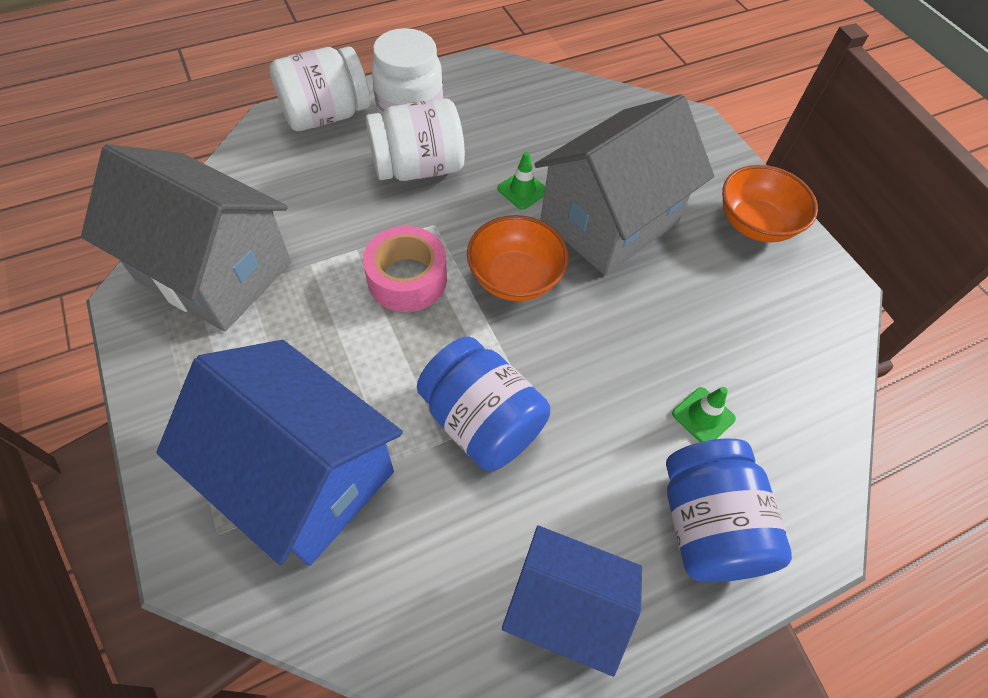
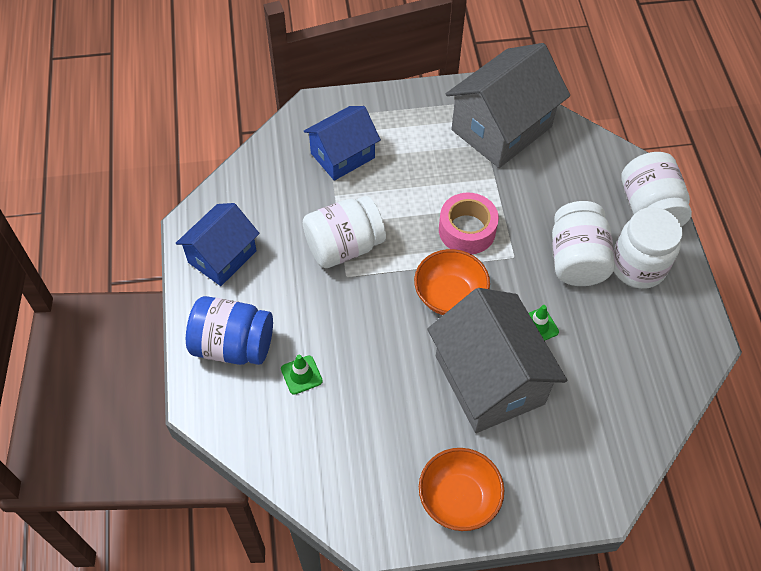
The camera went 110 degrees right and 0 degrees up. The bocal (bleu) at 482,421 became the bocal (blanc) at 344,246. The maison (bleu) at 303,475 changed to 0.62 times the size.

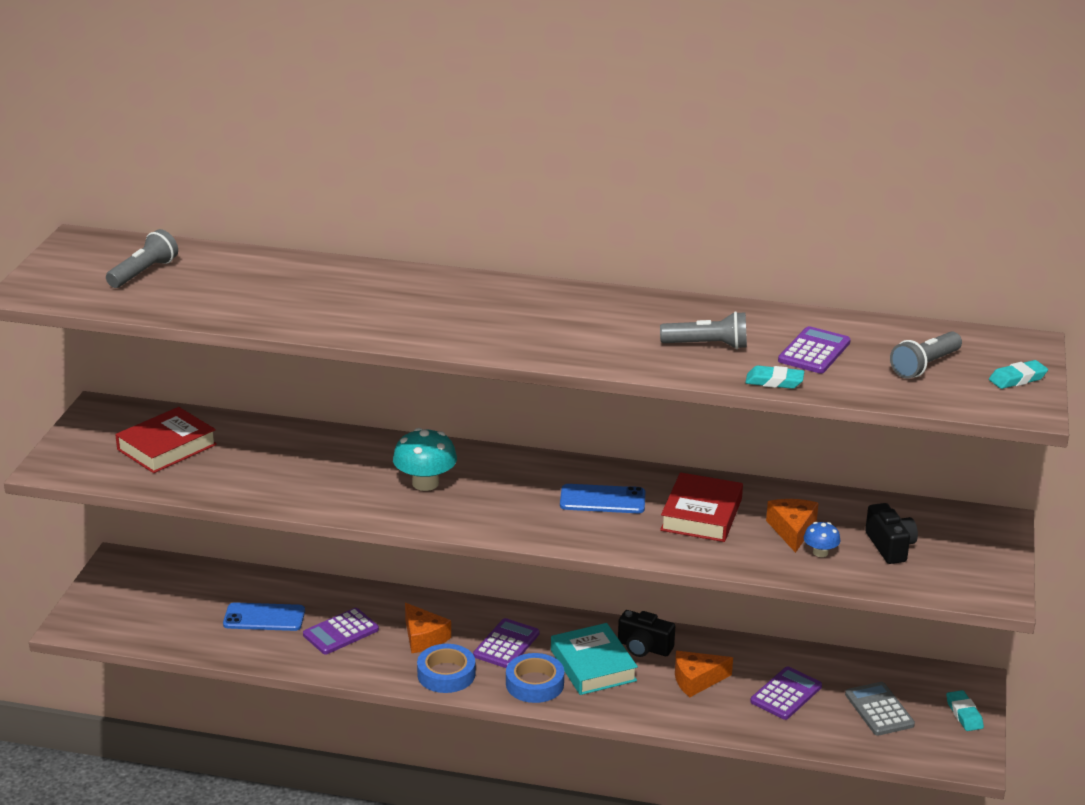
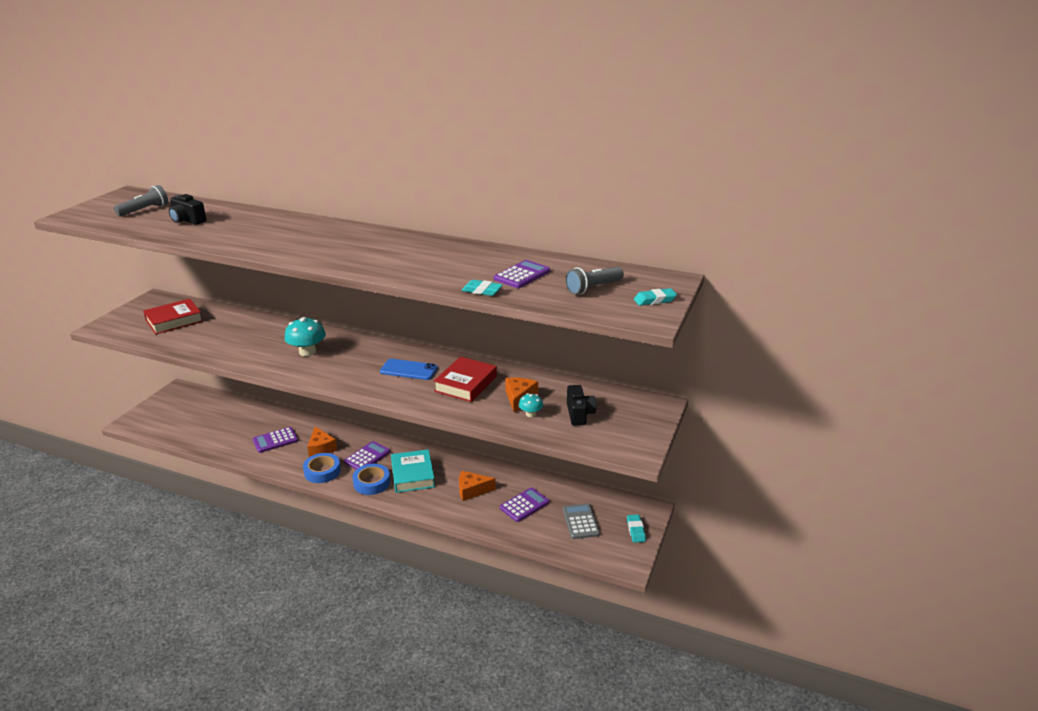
The camera went 10 degrees right and 0 degrees up. The téléphone (bleu) at 264,617 disappeared. The lampe de poche (gris) at 707,345 disappeared. The appareil photo (noir) moved from 644,648 to 187,220. The champignon (bleu) at 820,552 became the champignon (turquoise) at 530,414.

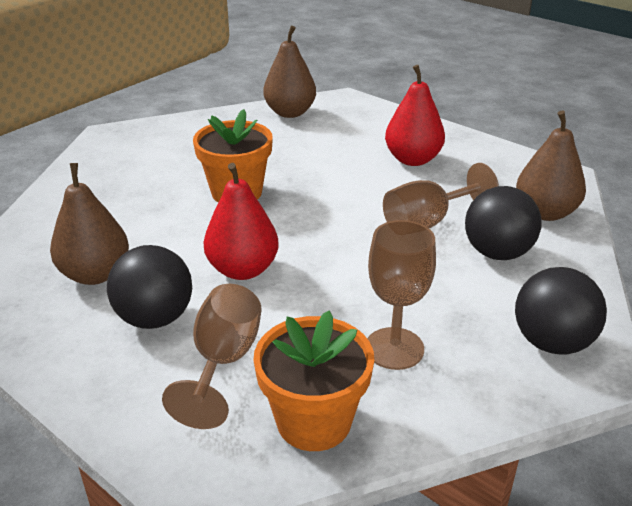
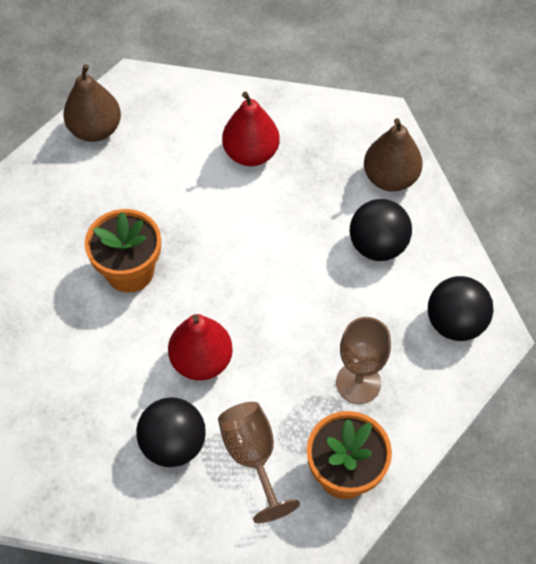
The camera went 30 degrees left and 25 degrees up. The poire (marron) at 95,274 disappeared. The verre à pied (marron) at 427,222 disappeared.

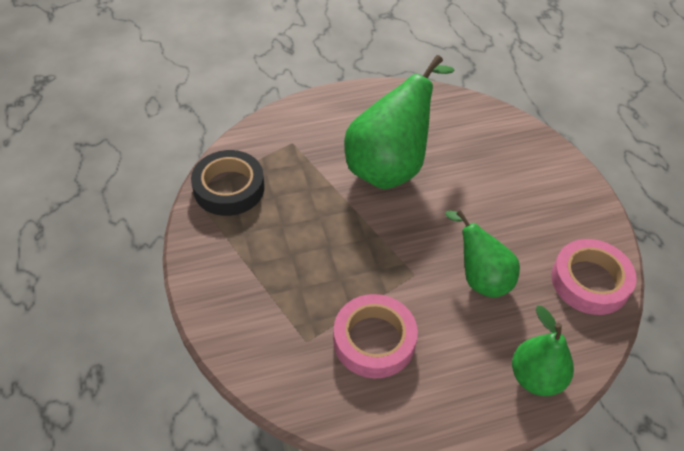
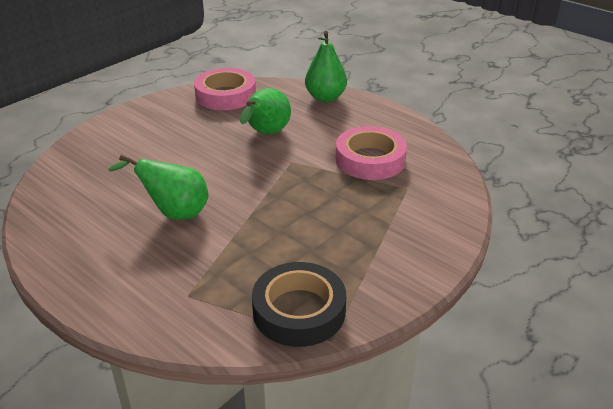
The camera went 120 degrees left and 15 degrees down. The poire (vert) at 390,166 changed to 0.59 times the size.

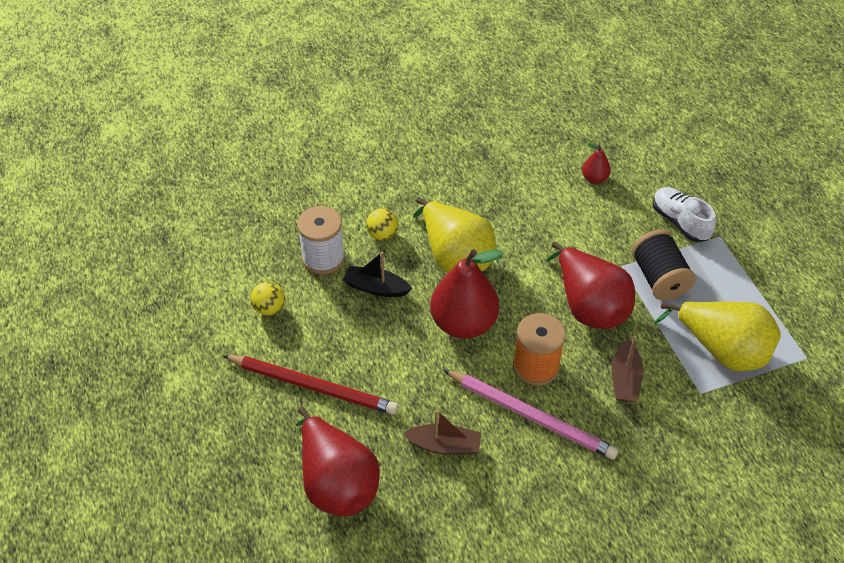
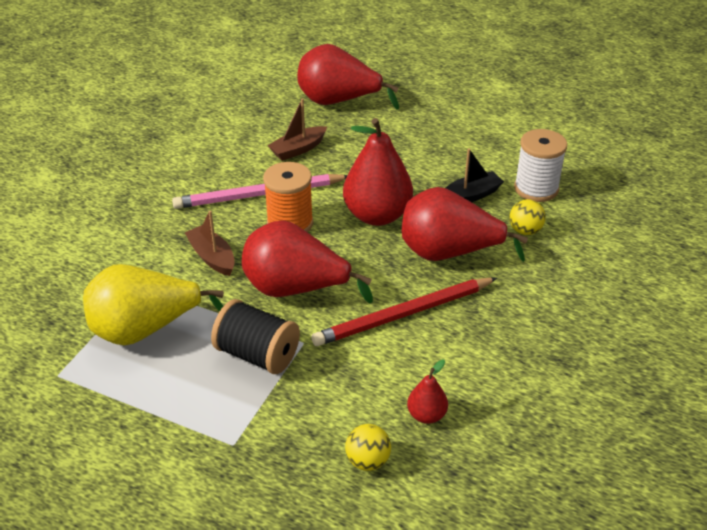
The camera went 135 degrees right and 10 degrees down. The chaussure (blanc) at 679,222 disappeared. The crayon (rouge) moved from 313,386 to 403,315. The balle (jaune) moved from 269,308 to 367,461. The poire (jaune) at 455,256 became the poire (rouge) at 448,253.

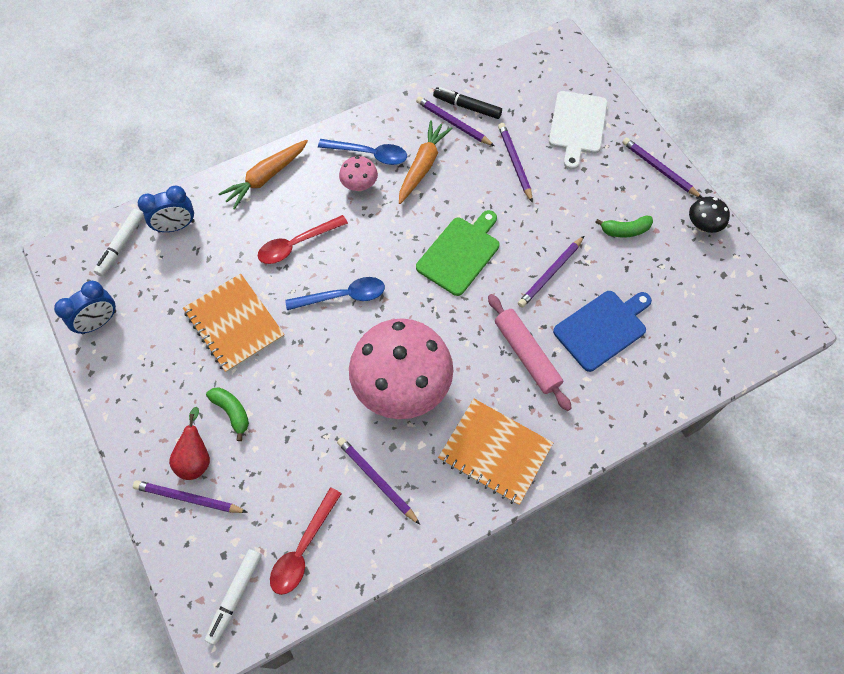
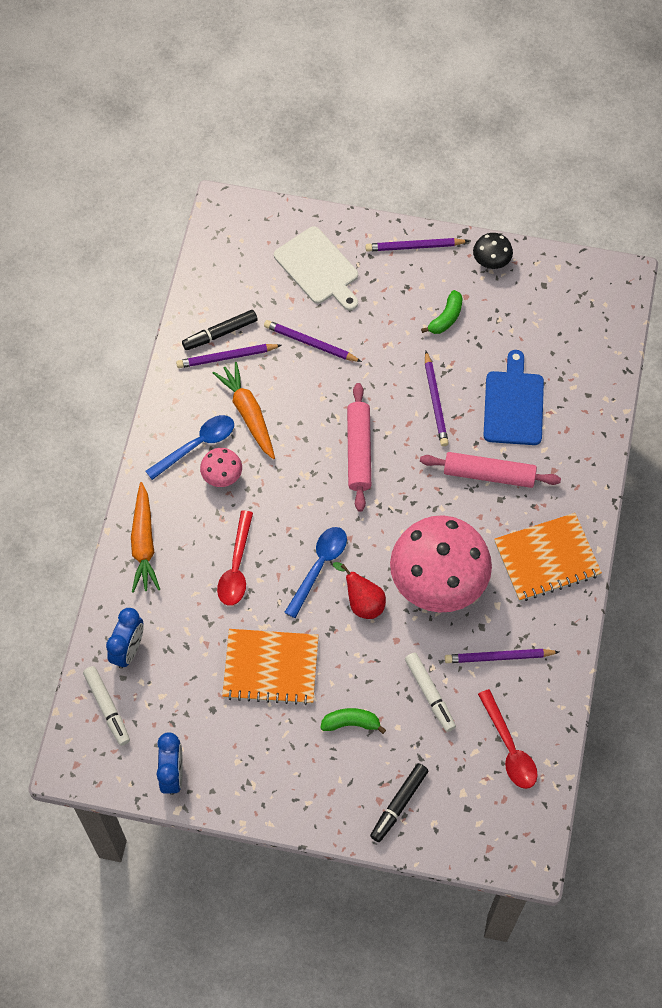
The camera went 50 degrees left and 0 degrees up. The poire (rouge) moved from 196,458 to 362,602. The feutre (blanc) moved from 235,596 to 429,694. The crayon (violet) at 188,498 was replaced by the feutre (noir) at 399,804. The planche à découper (vert) at 460,253 was replaced by the rouleau à pâtisserie (rose) at 358,451.

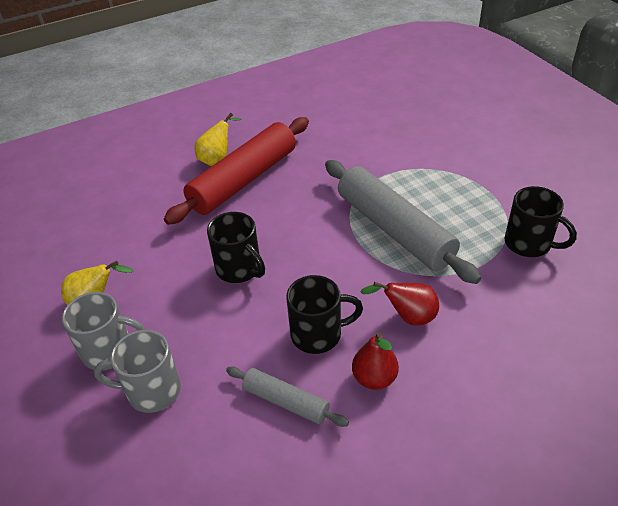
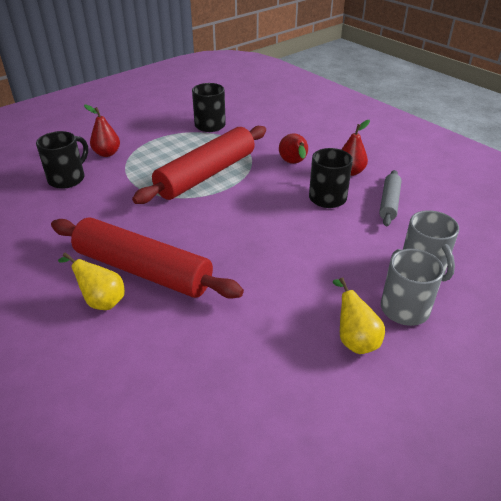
The camera went 105 degrees left and 5 degrees down. The poire (rouge) at 107,153 appeared. The tasse (noir) moved from 240,269 to 68,178. The rouleau à pâtisserie (gris) at 394,229 became the rouleau à pâtisserie (rouge) at 206,174.

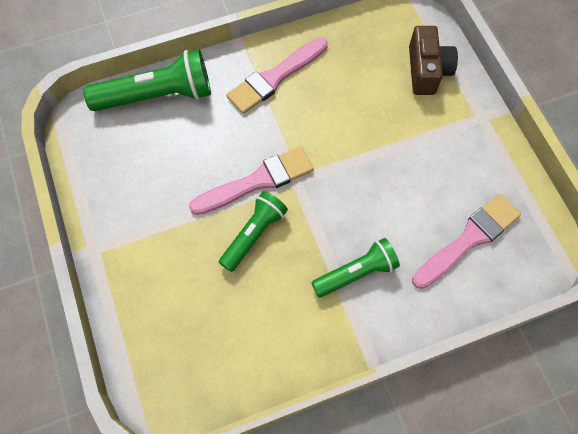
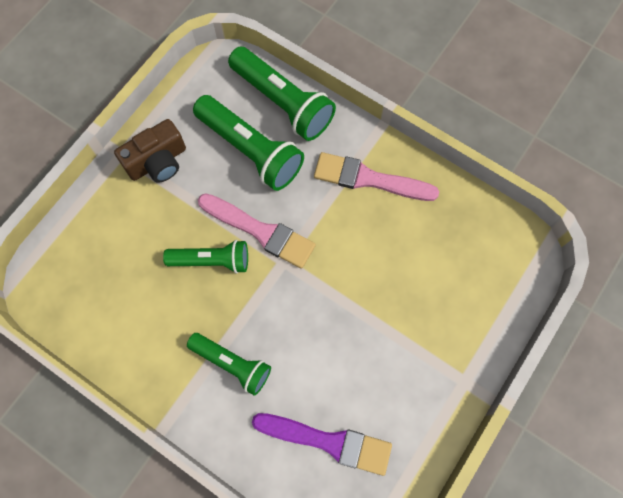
The camera went 55 degrees right and 5 degrees up. The lampe de poche (vert) at 250,150 appeared. The appareil photo (marron) moved from 427,70 to 157,162. The pinceau (rose) at 468,239 became the pinceau (violet) at 328,441.

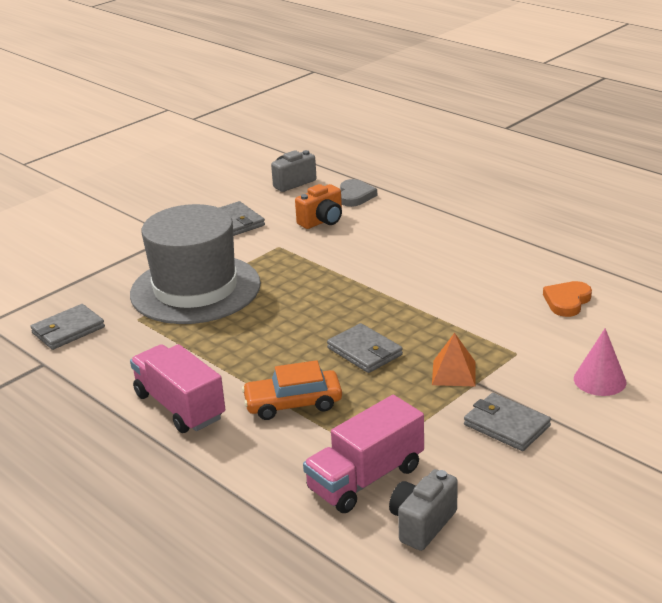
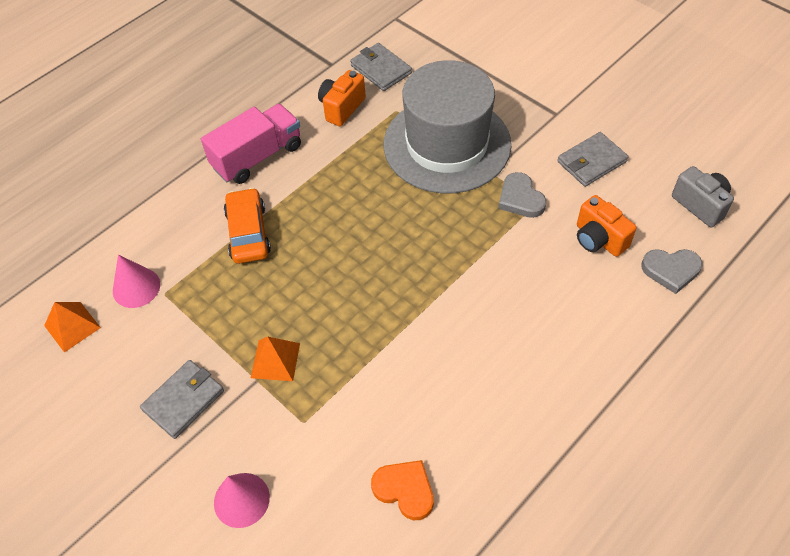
The camera went 90 degrees right and 25 degrees up. The portefeuille (gris) at 365,351 disappeared. The appareil photo (orange) at 341,108 appeared. The cœur (gris) at 520,198 appeared. The camion (rose) at 365,478 was replaced by the cône (rose) at 136,287. The appareil photo (gris) at 422,524 was replaced by the pyramide (orange) at 72,326.

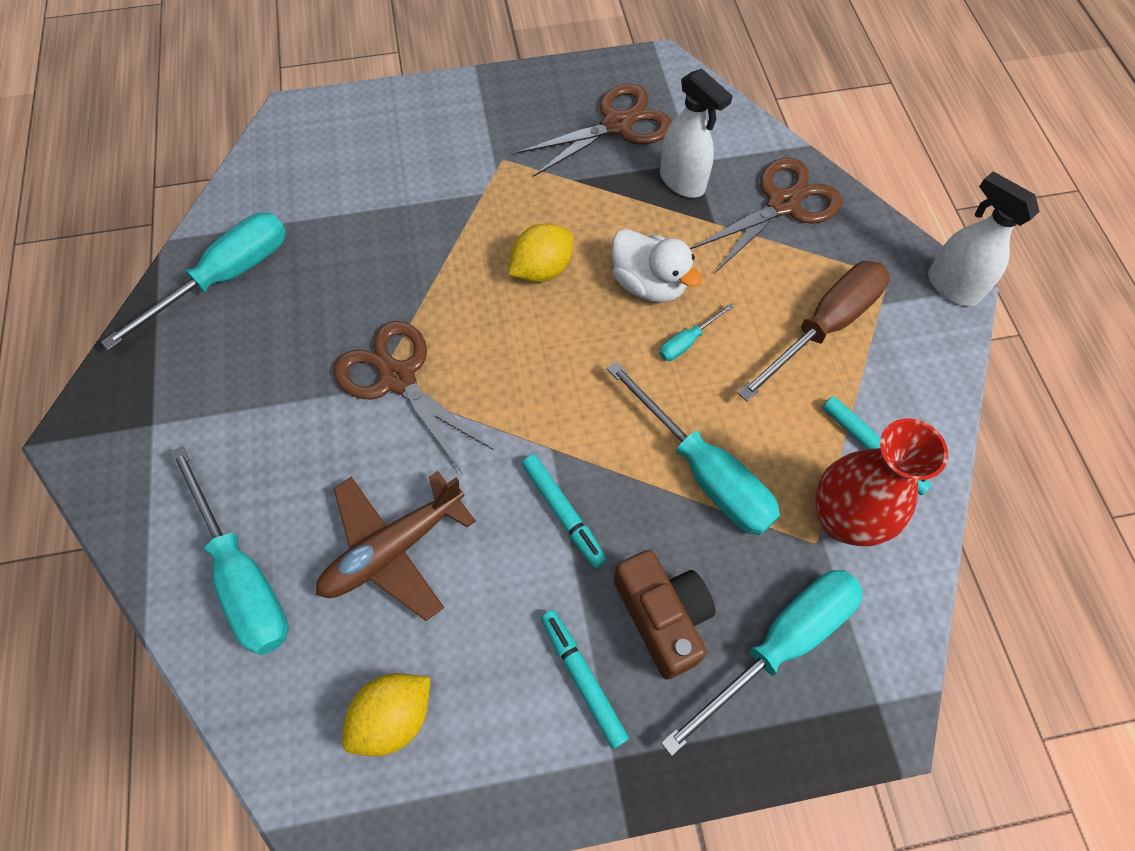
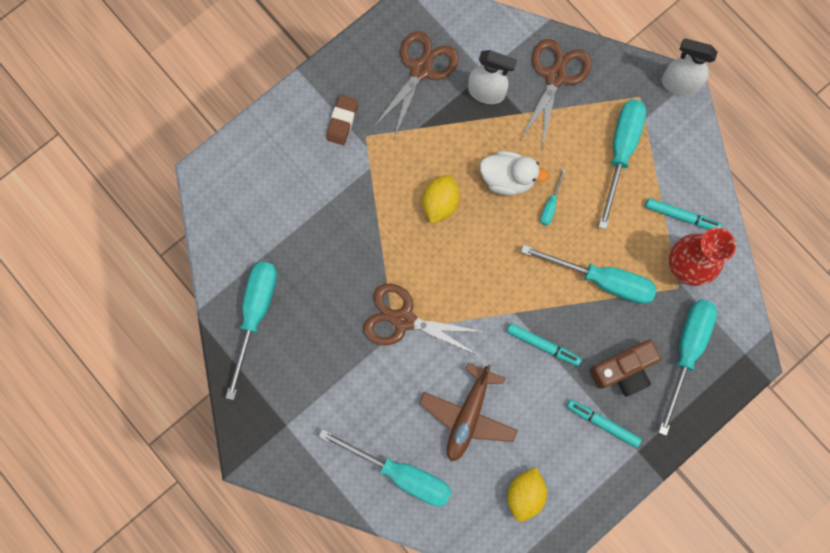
The camera went 30 degrees left and 15 degrees up. The gomme (marron) at 342,121 appeared. The tournevis (marron) at 824,327 became the tournevis (turquoise) at 621,152. The appareil photo (marron) at 662,616 turned 120 degrees clockwise.

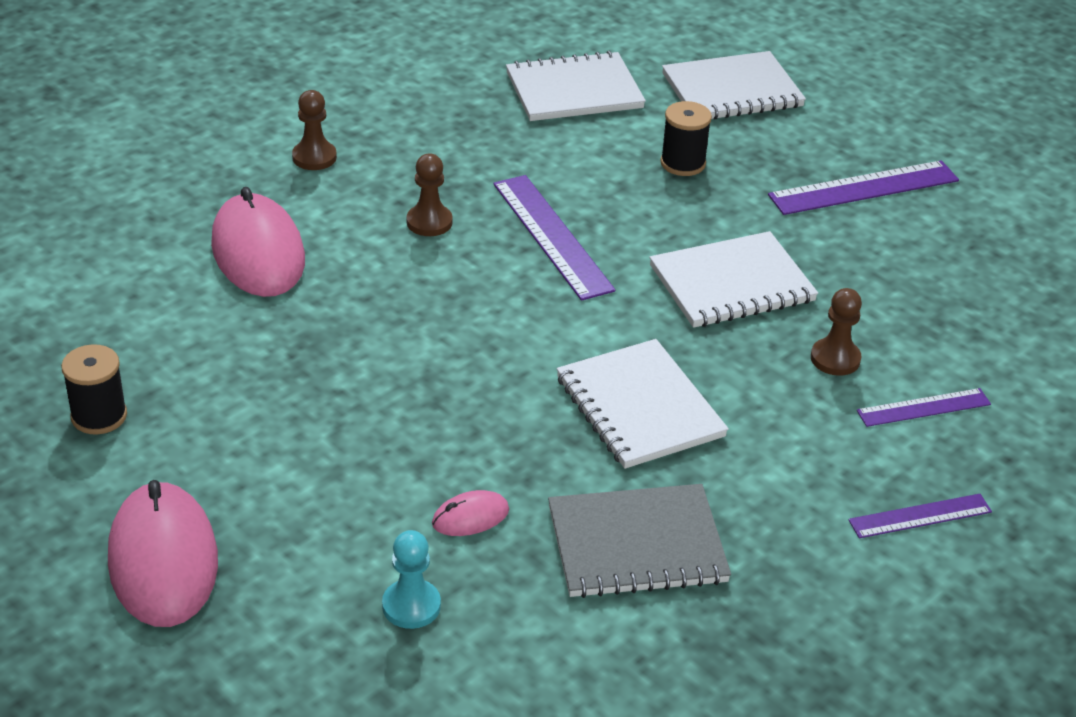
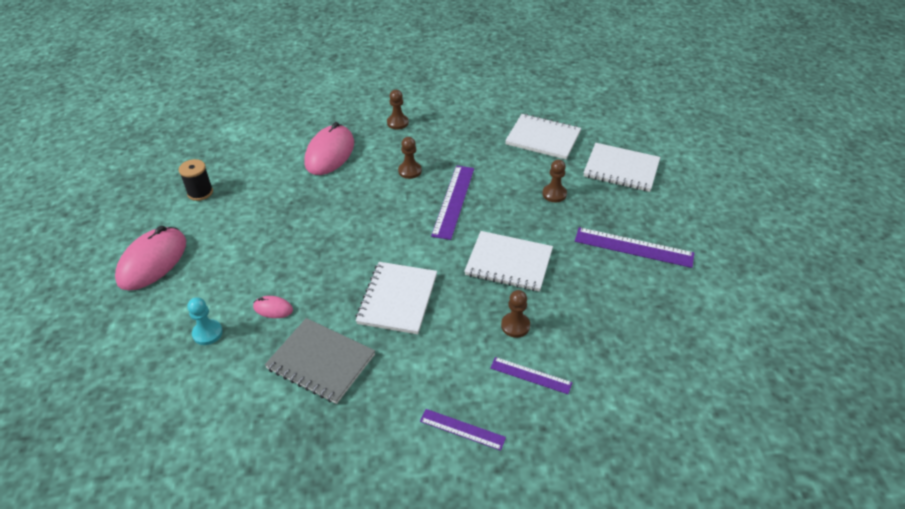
The camera went 40 degrees right and 5 degrees up. The bobine (noir) at 683,163 was replaced by the pion (marron) at 554,194.

